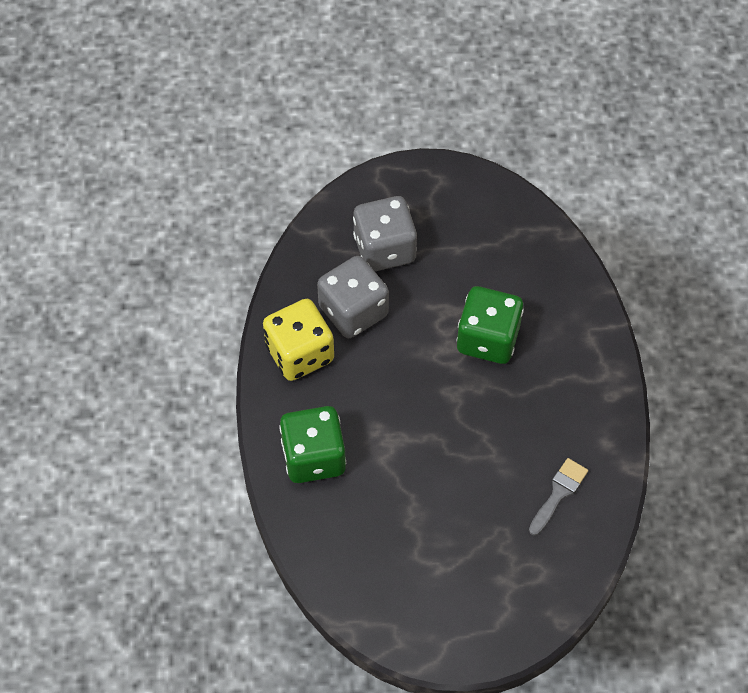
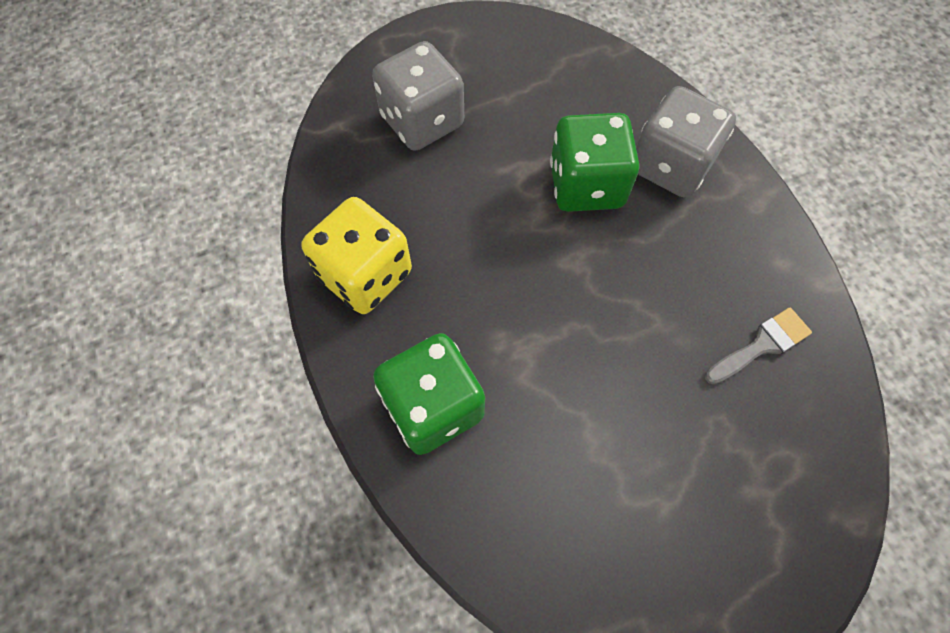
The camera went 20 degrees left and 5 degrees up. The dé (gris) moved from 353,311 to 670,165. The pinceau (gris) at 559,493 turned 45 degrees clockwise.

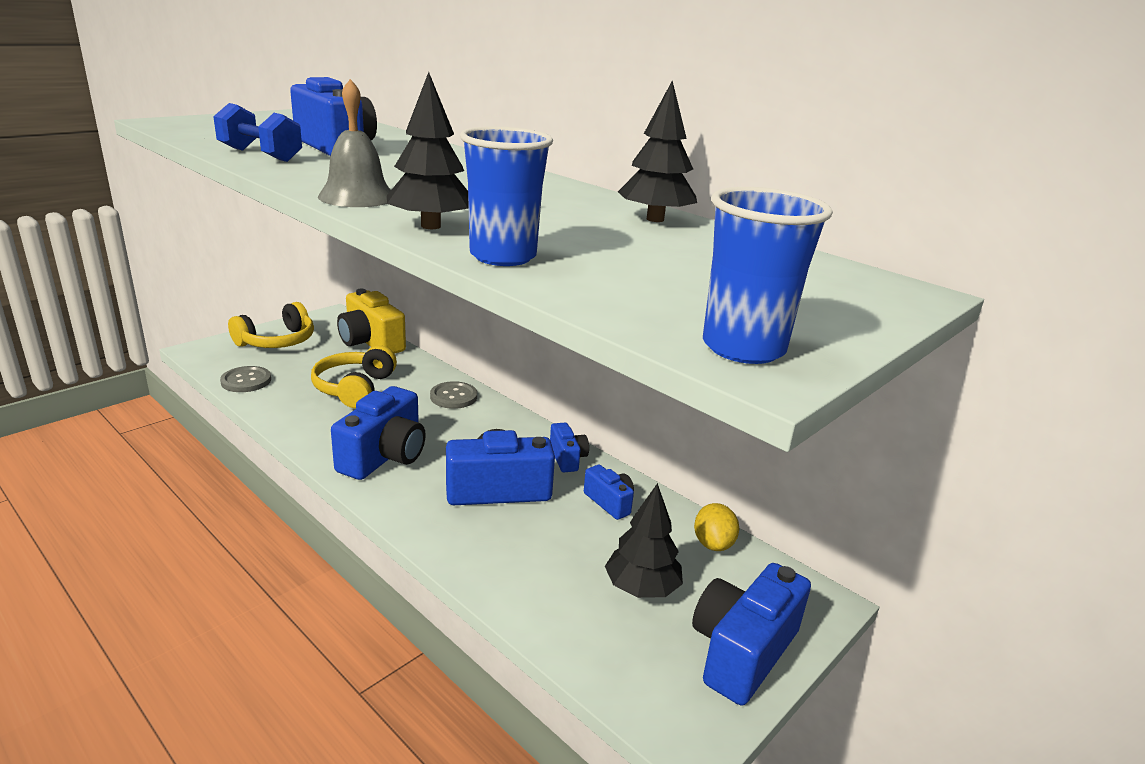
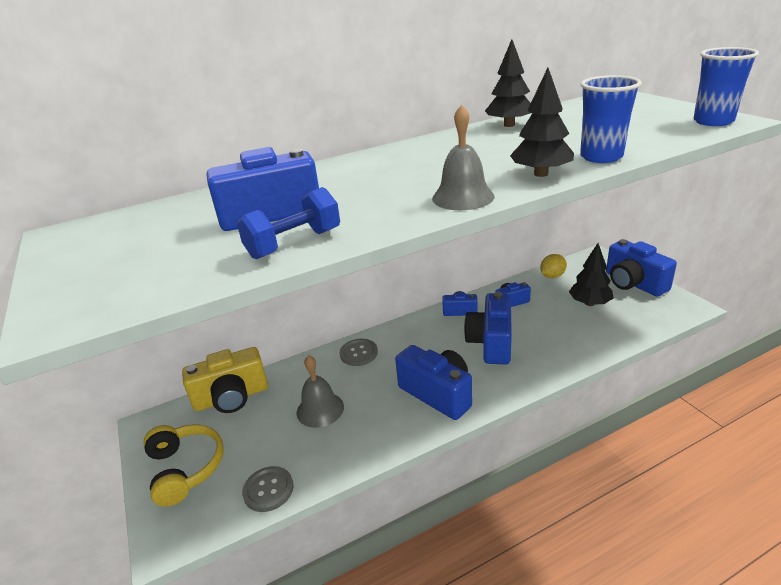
The camera went 65 degrees left and 5 degrees up. The casque audio (jaune) at 354,388 was replaced by the cloche (gris) at 320,409. The citron (jaune) at 713,544 turned 60 degrees counterclockwise.

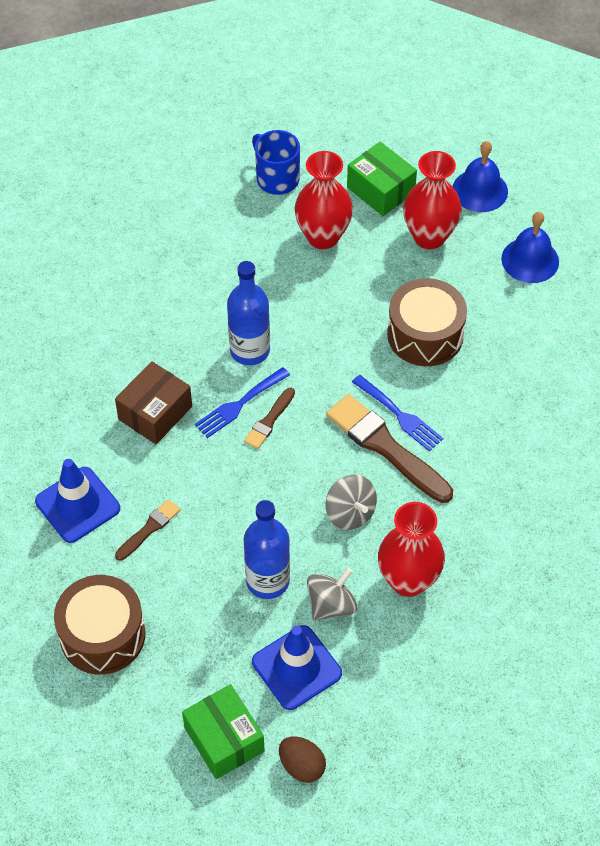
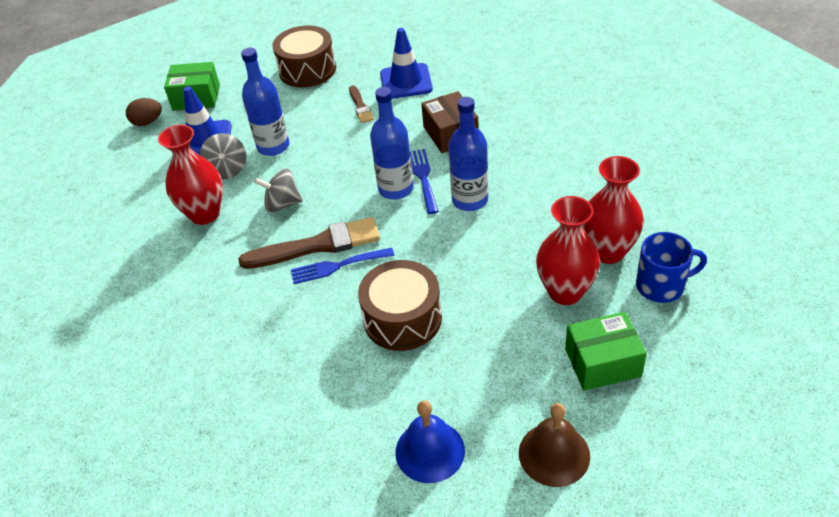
The camera went 125 degrees right and 10 degrees down. The vase (rouge) moved from 429,237 to 608,251. The pinceau (marron) at 269,421 was replaced by the bouteille (bleu) at 396,189. The cloche (bleu) at 480,190 became the cloche (marron) at 554,454.

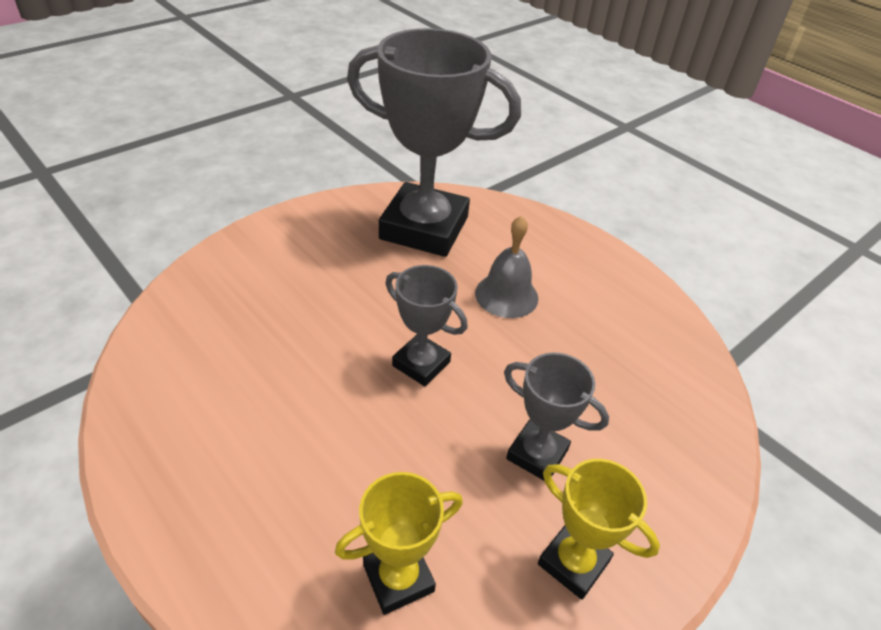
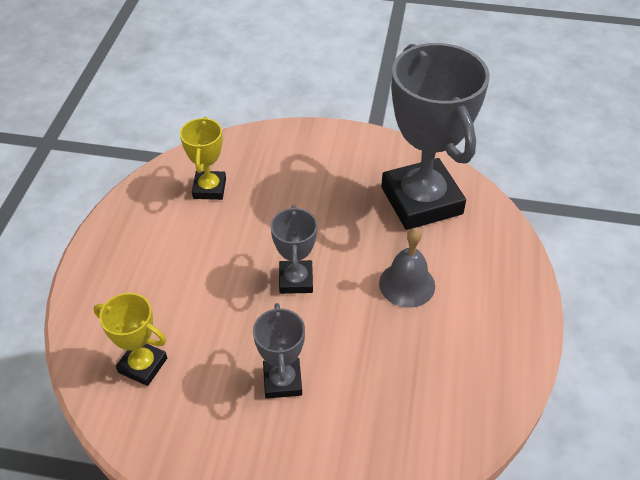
The camera went 55 degrees right and 5 degrees up. The trophée (jaune) moved from 573,562 to 209,188.

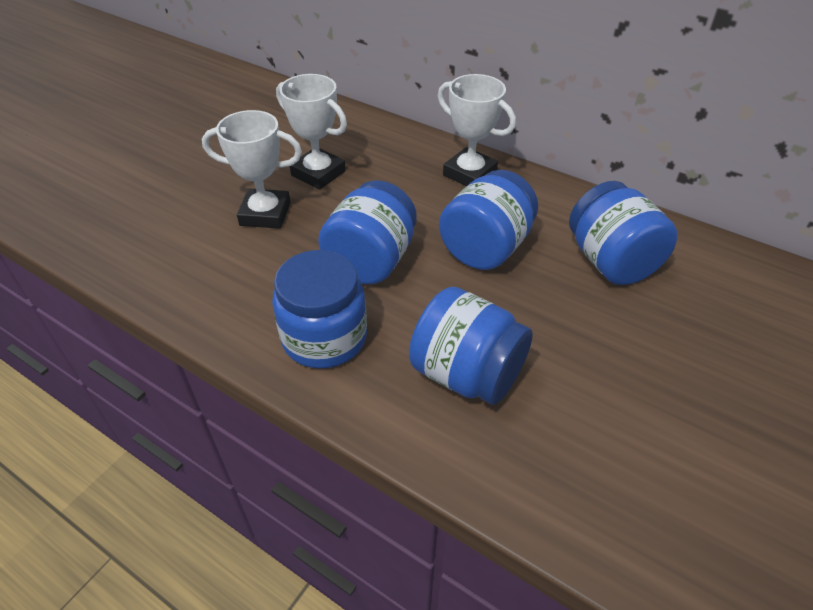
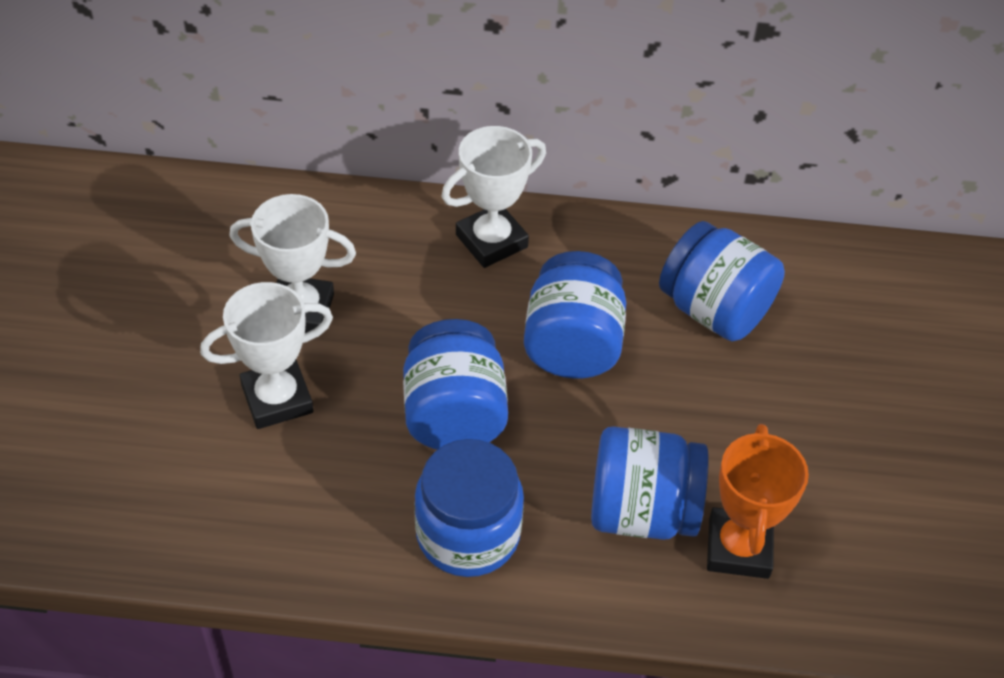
The camera went 30 degrees left and 5 degrees up. The trophée (orange) at 738,548 appeared. The trophée (blanc) at 469,173 turned 45 degrees counterclockwise.

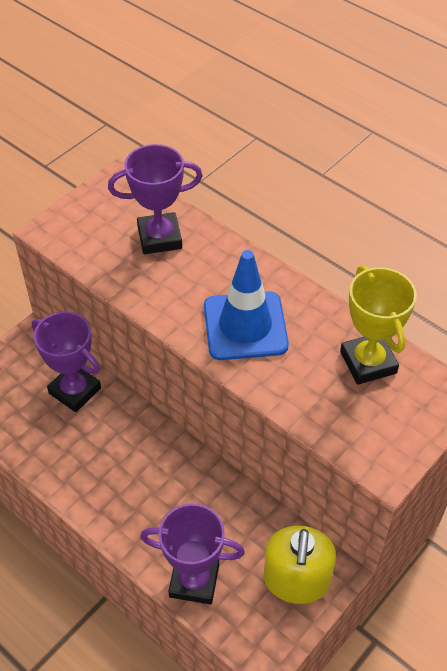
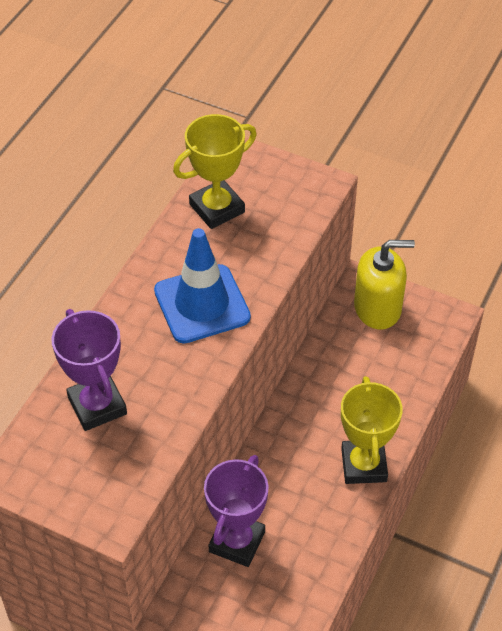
The camera went 105 degrees left and 0 degrees up. The trophée (violet) at 194,581 disappeared. The trophée (jaune) at 364,465 appeared.

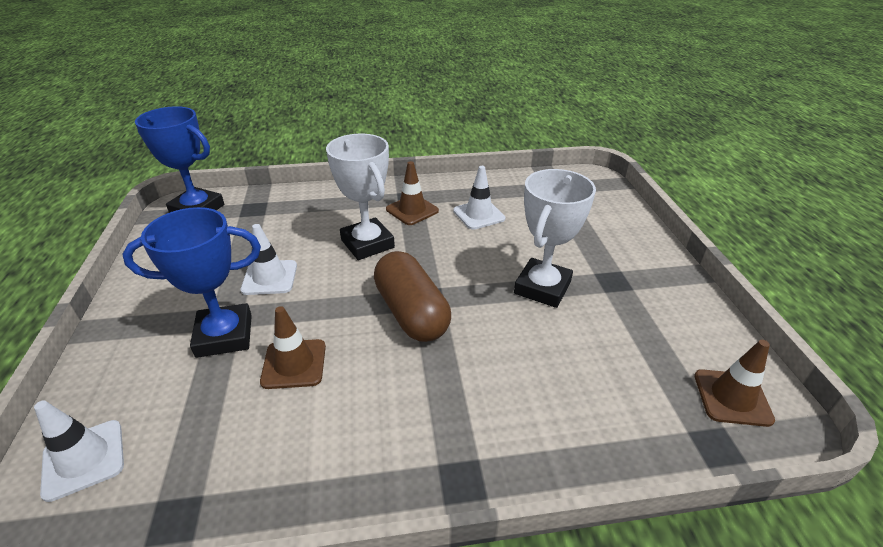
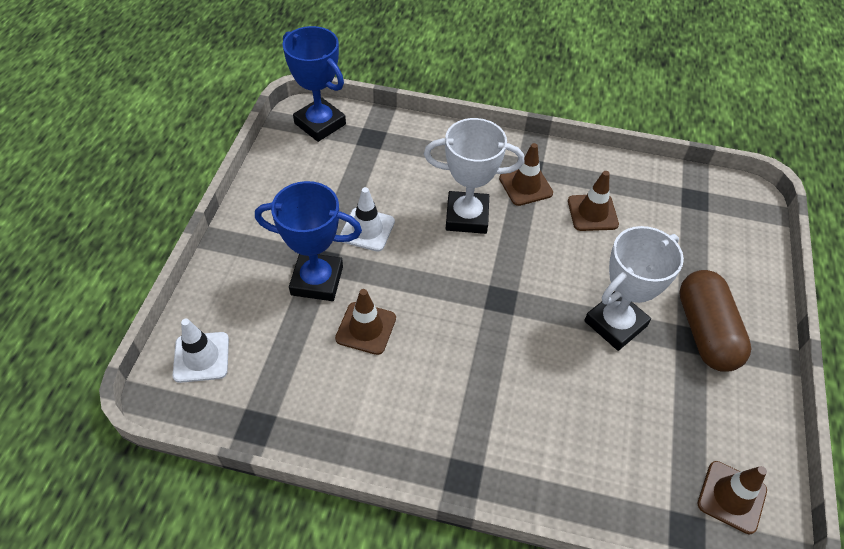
The camera went 20 degrees right and 15 degrees up. The gélule (marron) moved from 411,312 to 705,331. The cône de chantier (blanc) at 479,215 became the cône de chantier (marron) at 592,213. The trophée (blanc) at 367,244 turned 75 degrees counterclockwise.

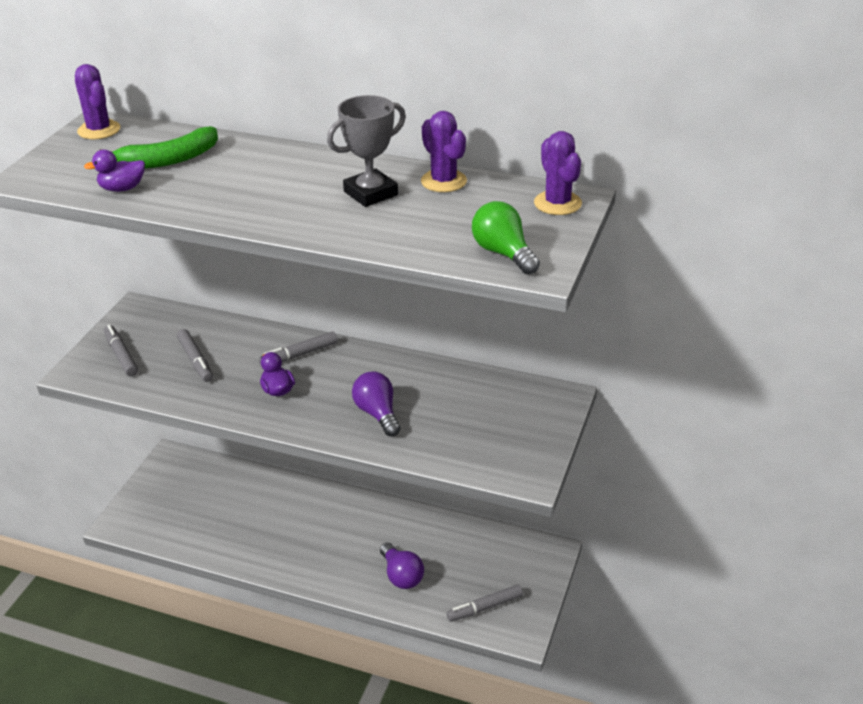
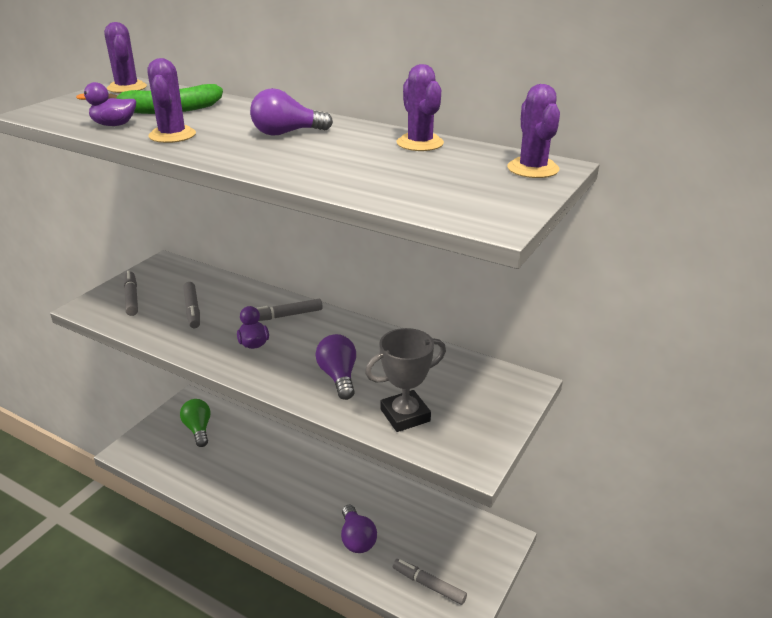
The camera went 10 degrees right and 5 degrees down. The cactus (violet) at 172,135 appeared. The ampoule (violet) at 286,133 appeared. The trophée (gris) moved from 370,193 to 405,415. The ampoule (vert) moved from 503,253 to 198,429. The feutre (gris) at 485,607 turned 45 degrees clockwise.

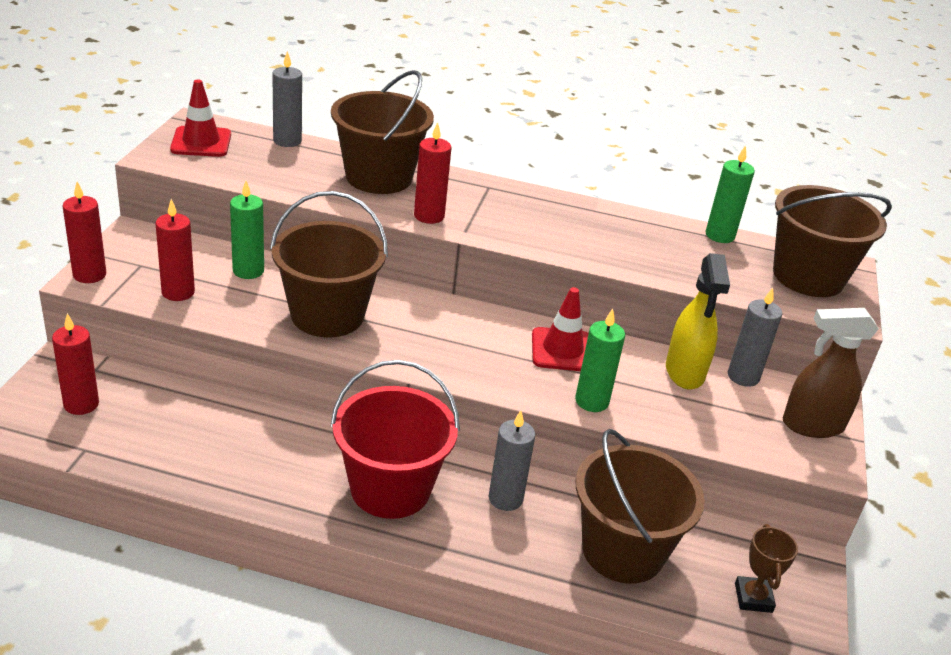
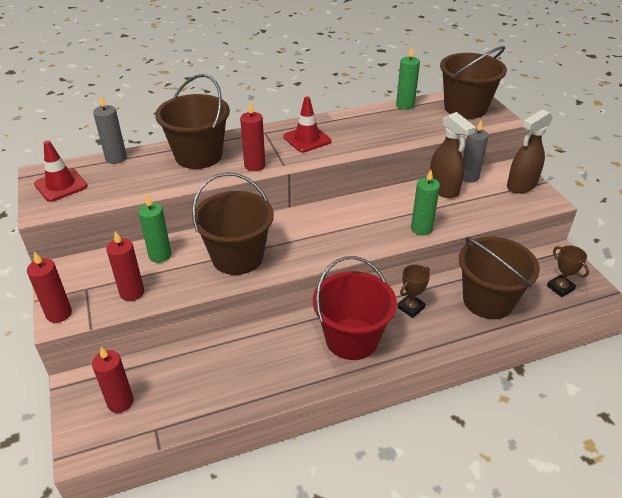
The camera went 30 degrees left and 5 degrees up. The cône de chantier (rouge) moved from 562,350 to 307,139. The bougie (gris) at 505,498 was replaced by the trophée (marron) at 410,308. The vaporisateur (jaune) at 684,372 became the vaporisateur (marron) at 443,189.

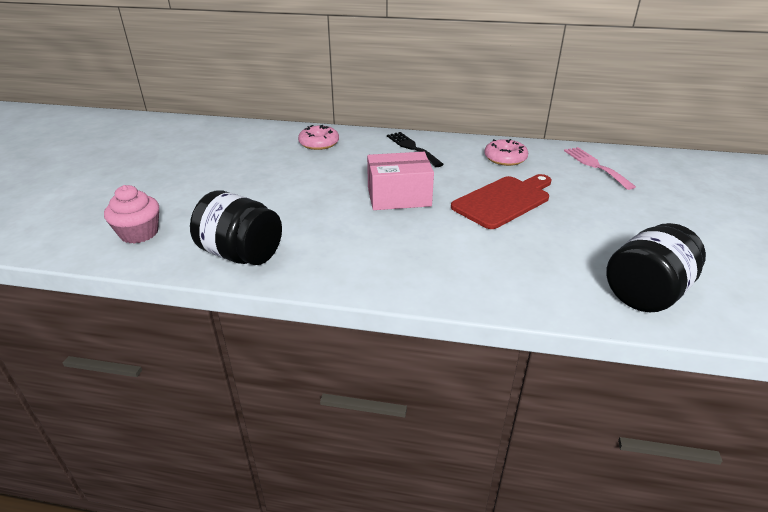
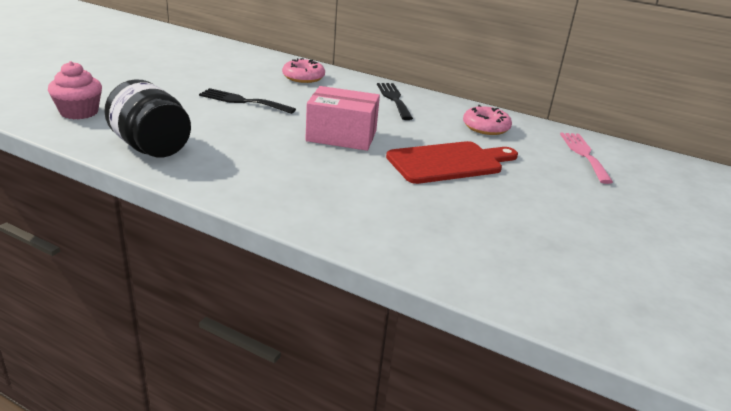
The camera went 15 degrees right and 5 degrees down. The bocal (noir) at 646,293 disappeared. The fourchette (noir) at 243,101 appeared.

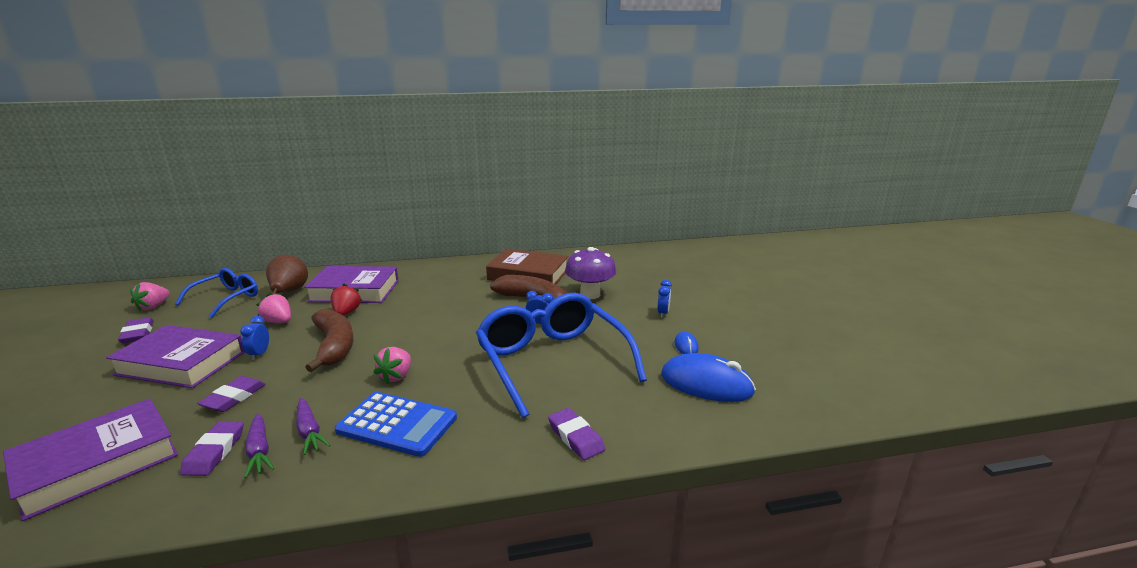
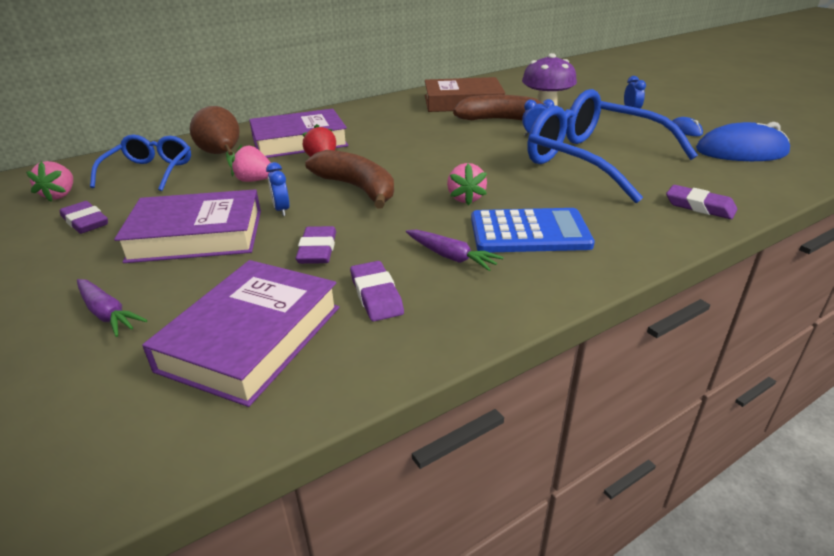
The camera went 20 degrees left and 10 degrees up. The carotte (violet) moved from 259,451 to 107,314.

